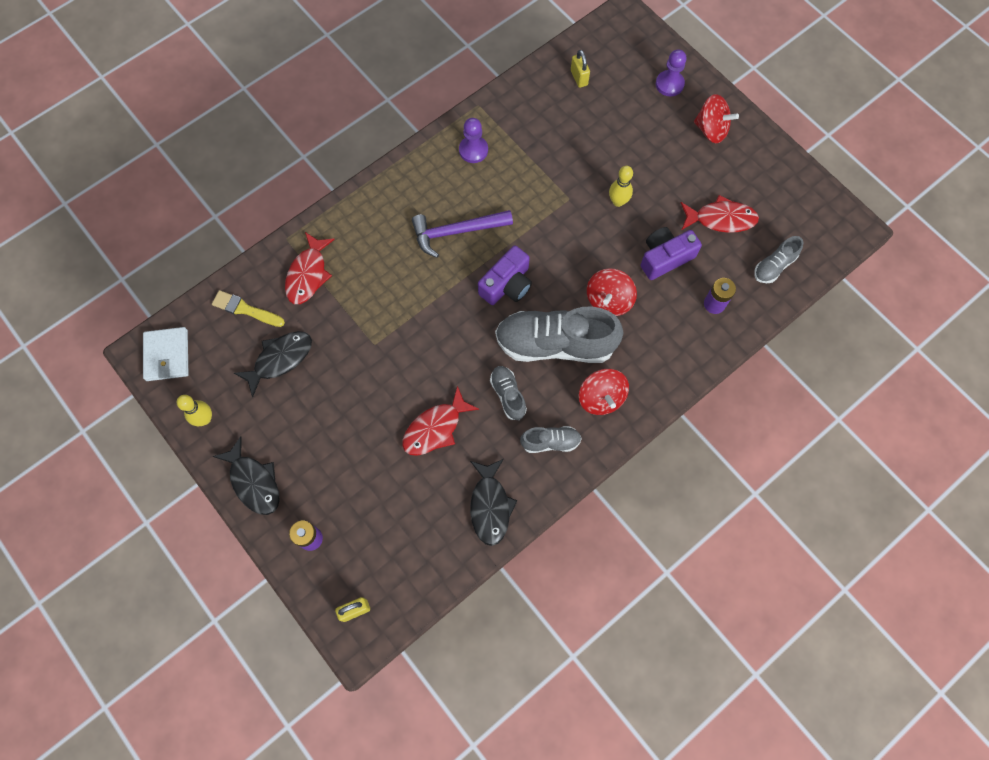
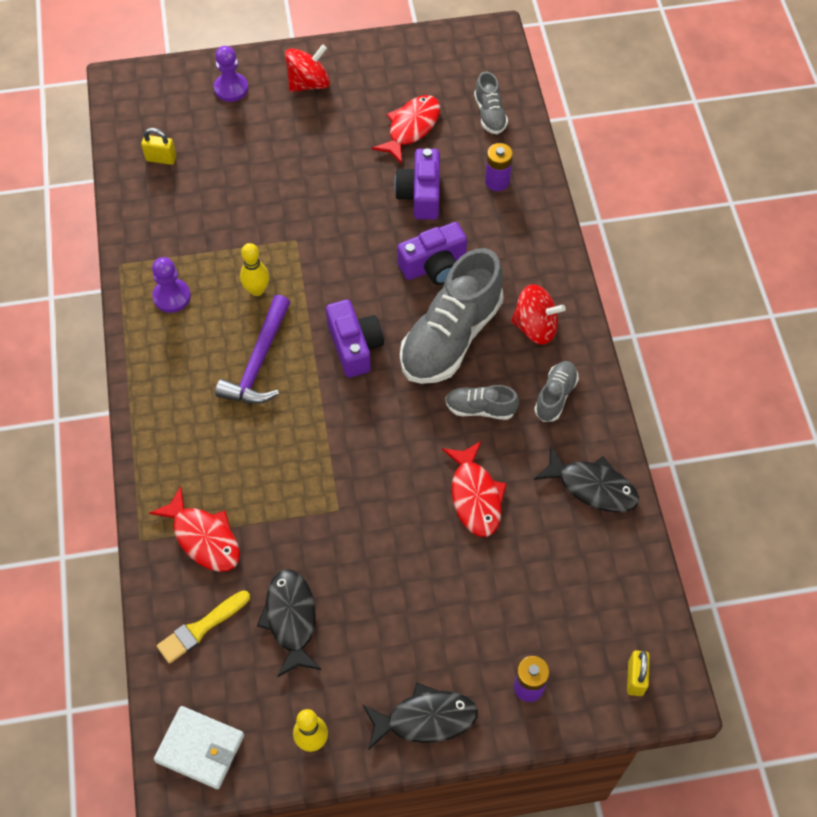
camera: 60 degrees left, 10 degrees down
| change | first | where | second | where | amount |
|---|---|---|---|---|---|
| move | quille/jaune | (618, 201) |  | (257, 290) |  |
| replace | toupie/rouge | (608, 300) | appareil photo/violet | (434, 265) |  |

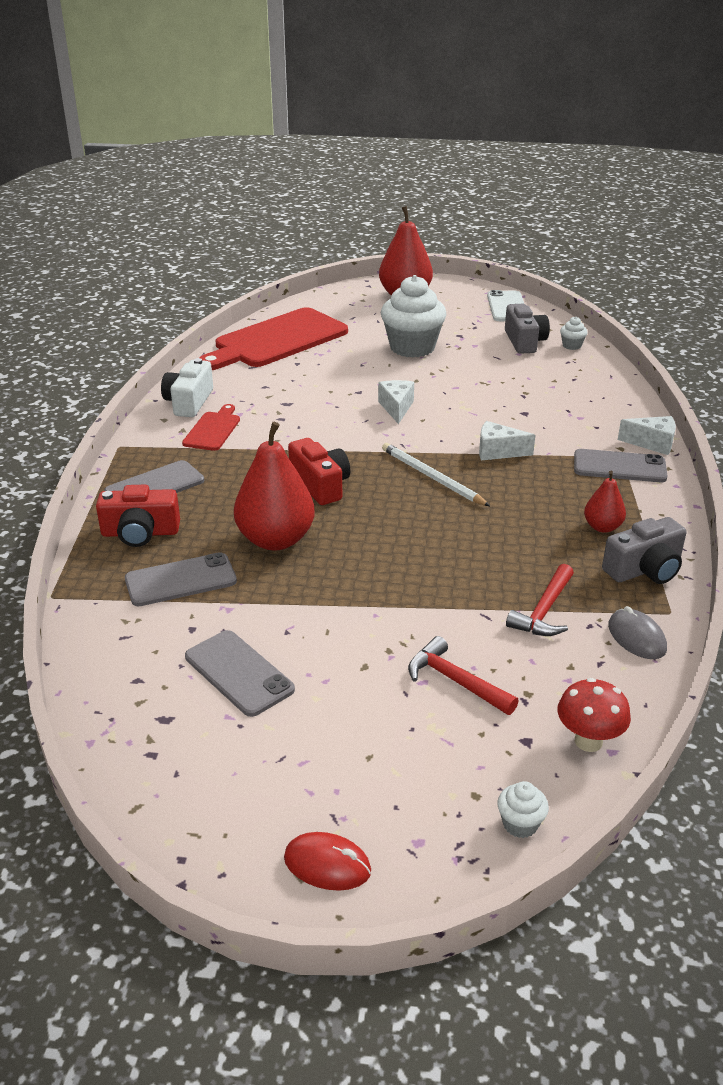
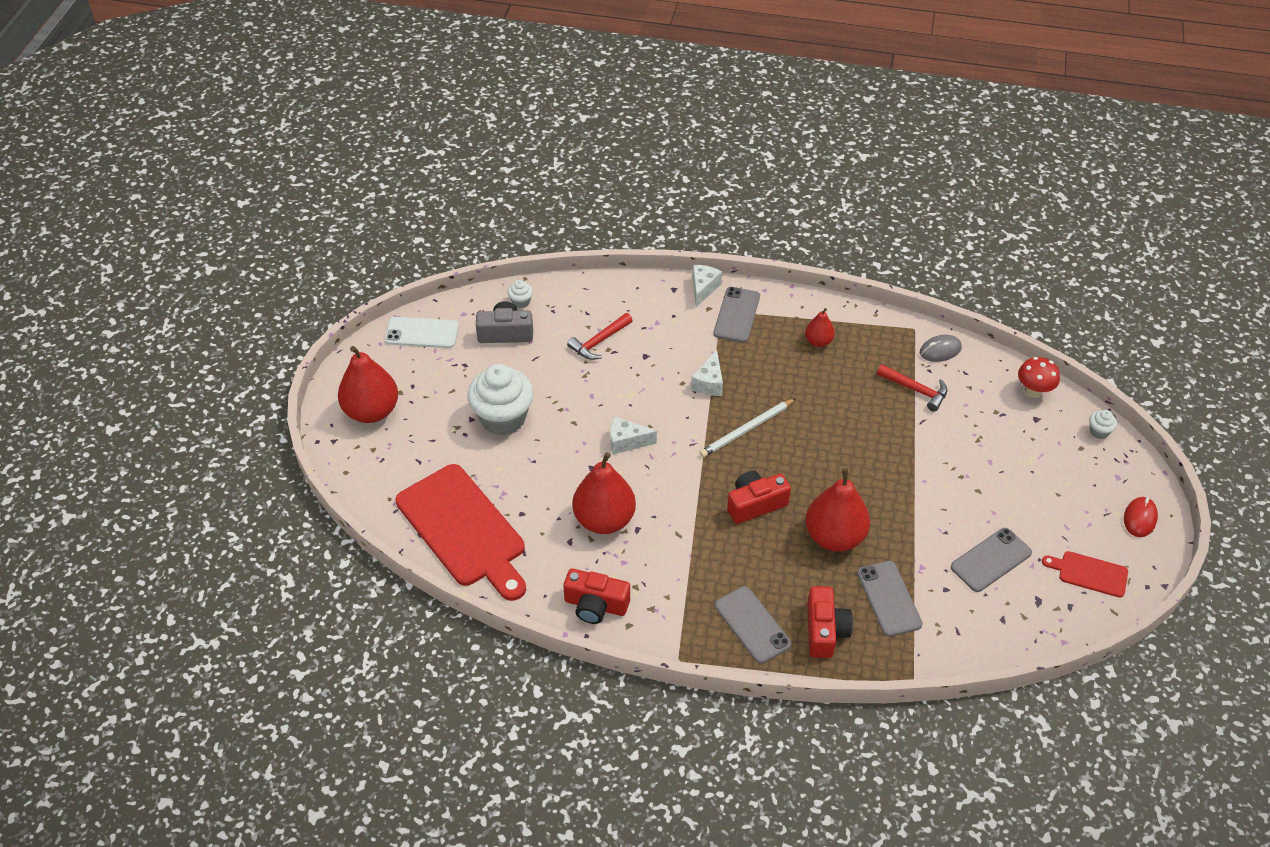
camera: 85 degrees left, 15 degrees up
| change | first | where | second | where | amount |
|---|---|---|---|---|---|
| delete | appareil photo/gris | (644, 569) |  |  |  |
| insert |  |  | poire/rouge | (604, 520) |  |
| move | planche à découper/rouge | (213, 430) |  | (1089, 573) |  |
| move | marteau/rouge | (456, 681) |  | (599, 341) |  |
| recolor | appareil photo/blanc | (189, 402) | appareil photo/rouge | (595, 605) |  |

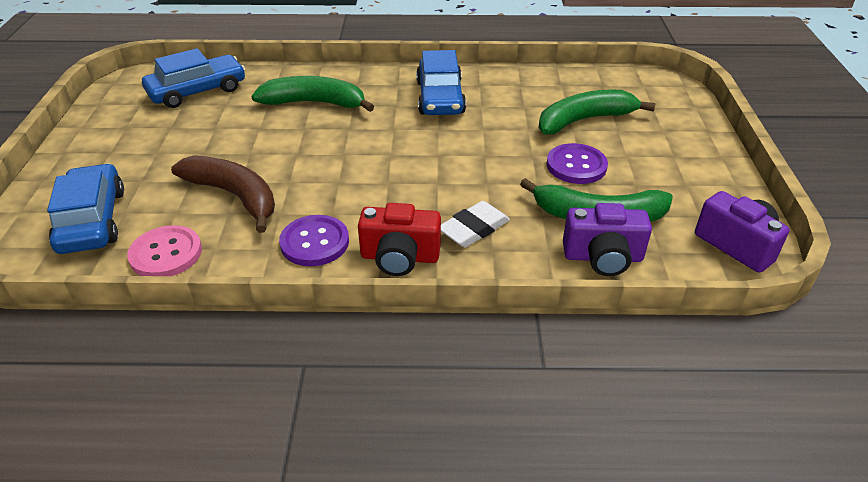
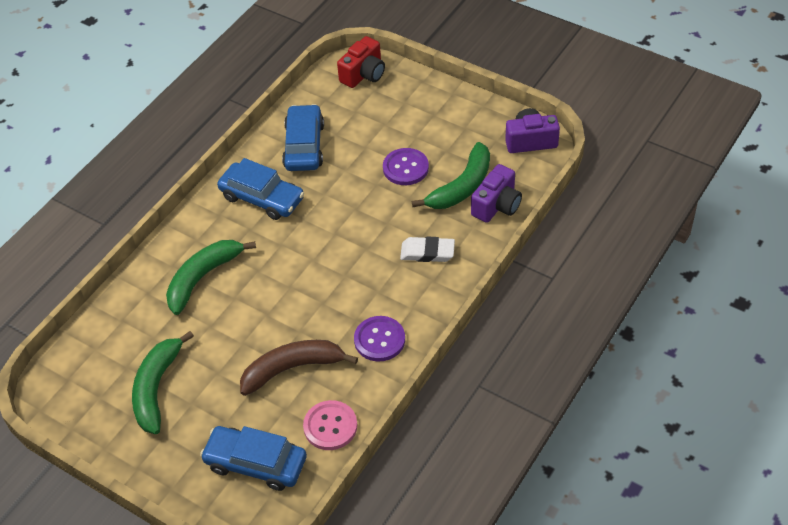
camera: 55 degrees left, 10 degrees up
| change | first | where | second | where | amount |
|---|---|---|---|---|---|
| move | voiture/bleu | (197, 91) |  | (304, 146) |  |
| move | appareil photo/rouge | (399, 257) |  | (364, 74) |  |
| move | banane/vert | (584, 120) |  | (156, 388) |  |
| rotate | gomme/blanc | (474, 229) |  | (427, 252) | 75 degrees counterclockwise |

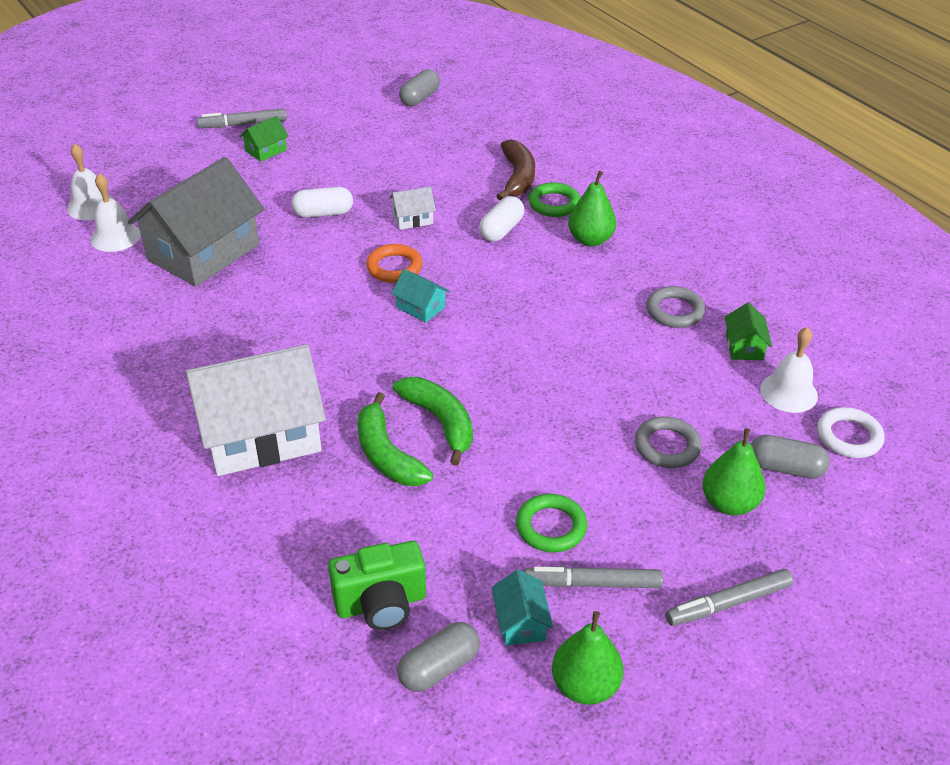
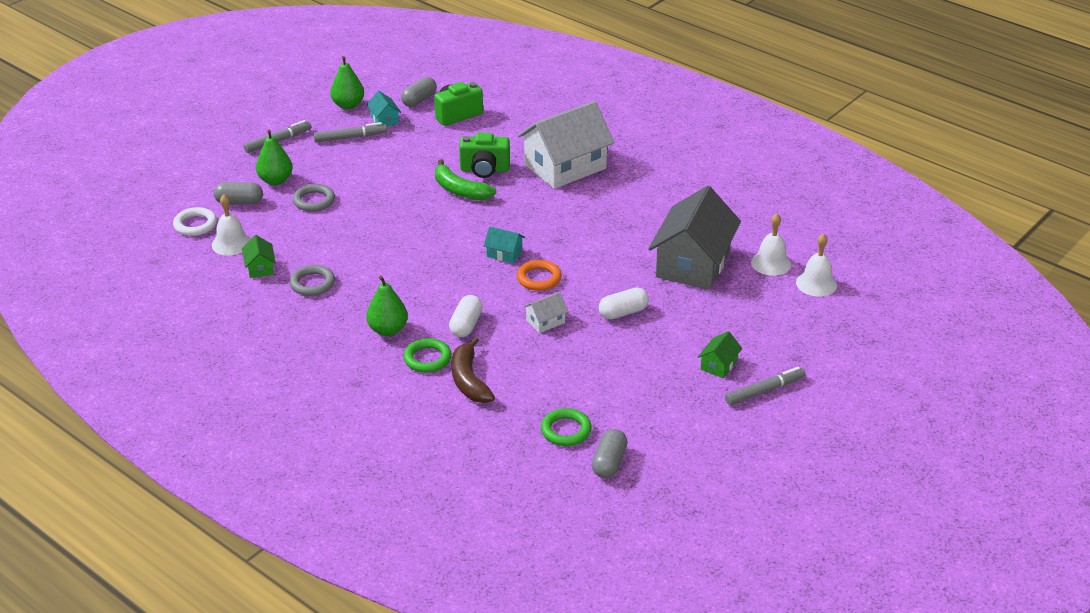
camera: 165 degrees right, 5 degrees down
| change | first | where | second | where | amount |
|---|---|---|---|---|---|
| move | anneau/vert | (551, 527) |  | (566, 430) |  |
| replace | banane/vert | (387, 454) | appareil photo/vert | (484, 170) |  |

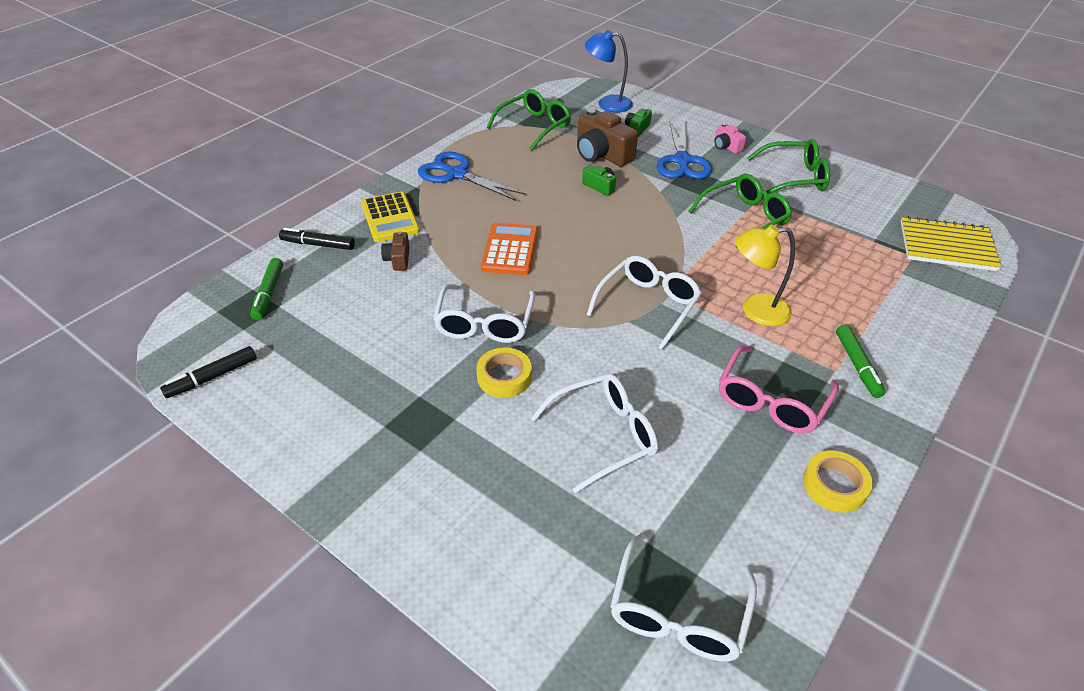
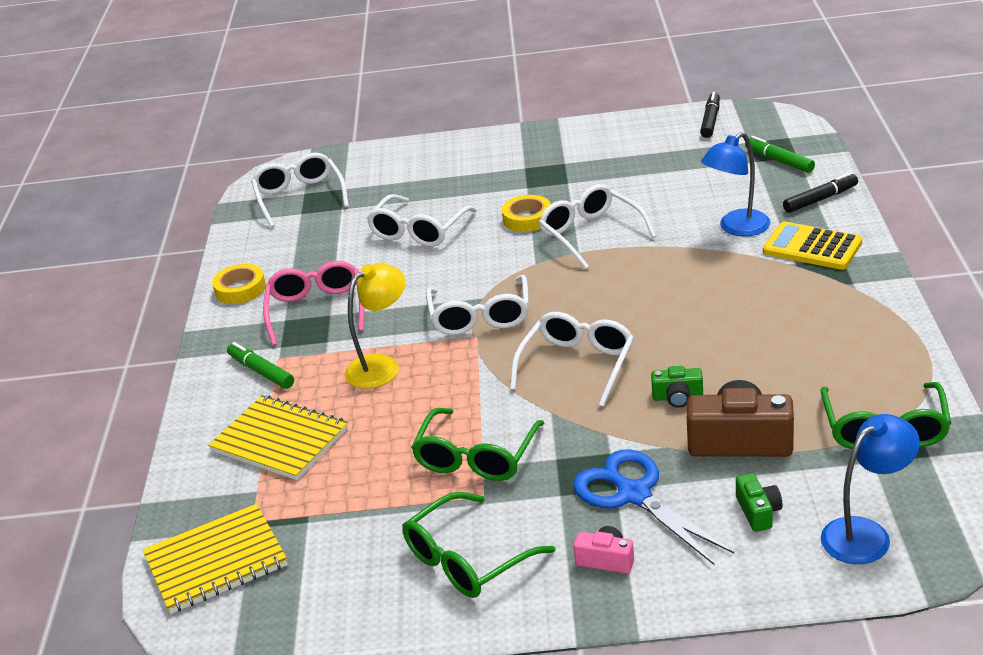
camera: 145 degrees right, 10 degrees down
| change | first | where | second | where | amount |
|---|---|---|---|---|---|
| delete | ciseaux/bleu | (457, 174) |  |  |  |
| delete | calculatrice/orange | (510, 250) |  |  |  |
| insert |  |  | carnet/jaune | (280, 440) |  |
| insert |  |  | lunettes/blanc | (577, 365) |  |
| replace | appareil photo/marron | (398, 259) | lampe/bleu | (737, 228) |  |

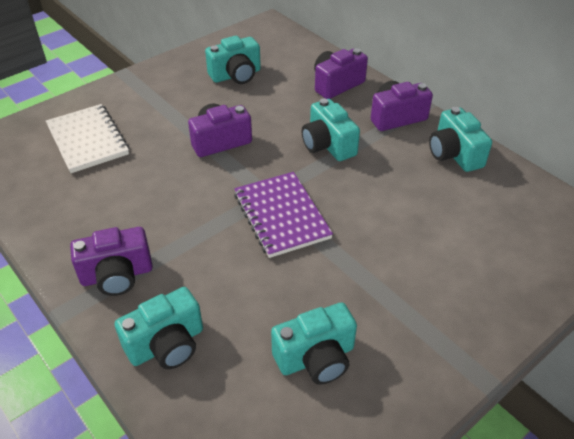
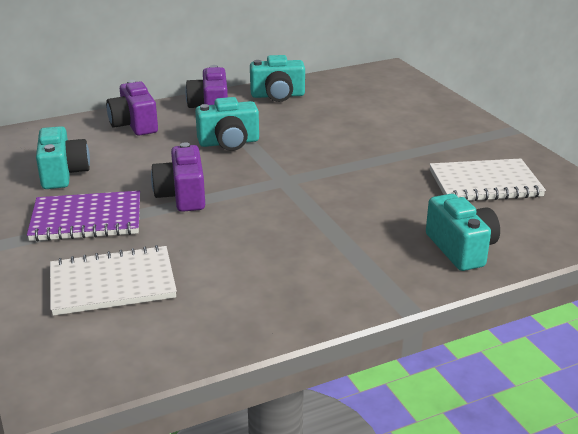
camera: 75 degrees left, 15 degrees down
| change | first | where | second | where | amount |
|---|---|---|---|---|---|
| delete | appareil photo/violet | (117, 275) |  |  |  |
| move | carnet/violet | (281, 216) |  | (87, 219) |  |
| replace | appareil photo/turquoise | (316, 358) | carnet/blanc | (485, 184) |  |

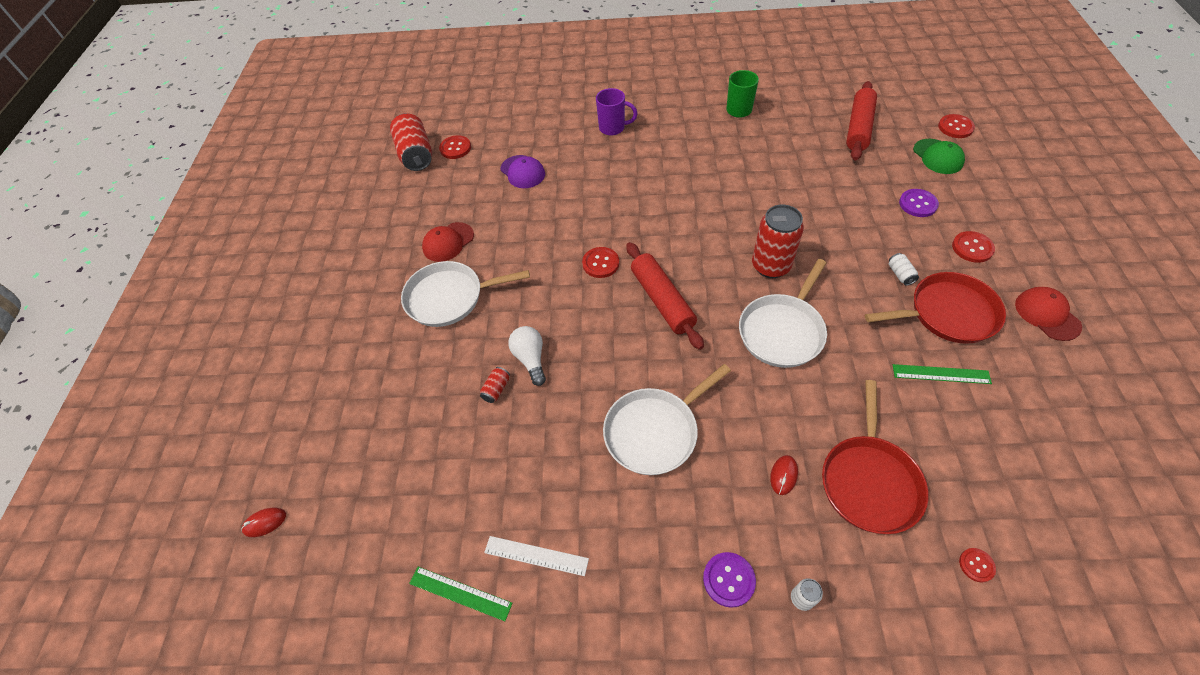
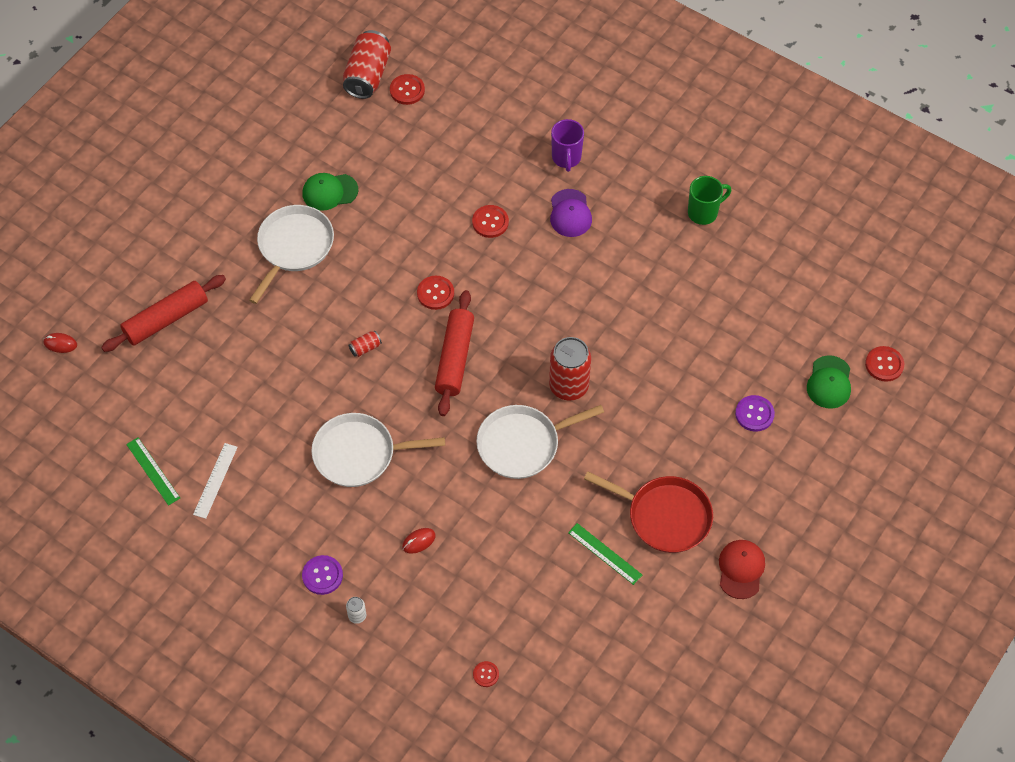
camera: 30 degrees right, 5 degrees up
| change | first | where | second | where | amount |
|---|---|---|---|---|---|
| delete | ampoule/blanc | (530, 359) |  |  |  |
| delete | poêle/rouge | (869, 481) |  |  |  |
| delete | canette/blanc | (900, 274) |  |  |  |
| move | canette/rouge | (496, 389) |  | (365, 348) |  |
| move | casquette/violet | (523, 172) |  | (570, 213) |  |
| move | rouleau à pâtisserie/rouge | (858, 128) |  | (166, 319) |  |
| move | bouton/rouge | (972, 248) |  | (490, 222) |  |
| recolor | casquette/rouge | (448, 242) | casquette/vert | (329, 192) |  |
| rotate | poêle/blanc | (449, 297) |  | (294, 247) | 90 degrees clockwise |
| rotate | règle/blanc | (536, 555) |  | (215, 480) | 60 degrees clockwise |
| rotate | tasse/violet | (613, 128) |  | (566, 158) | 45 degrees clockwise |

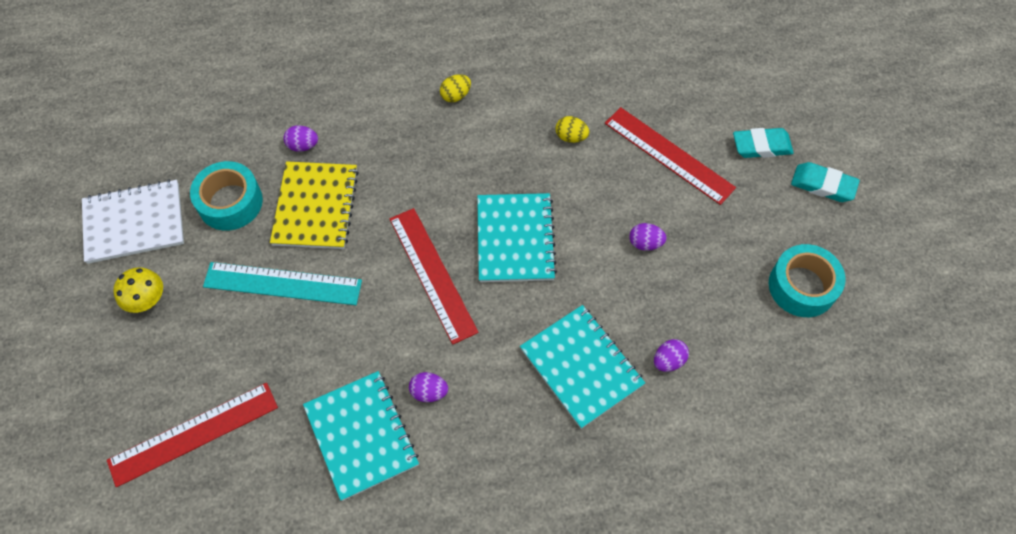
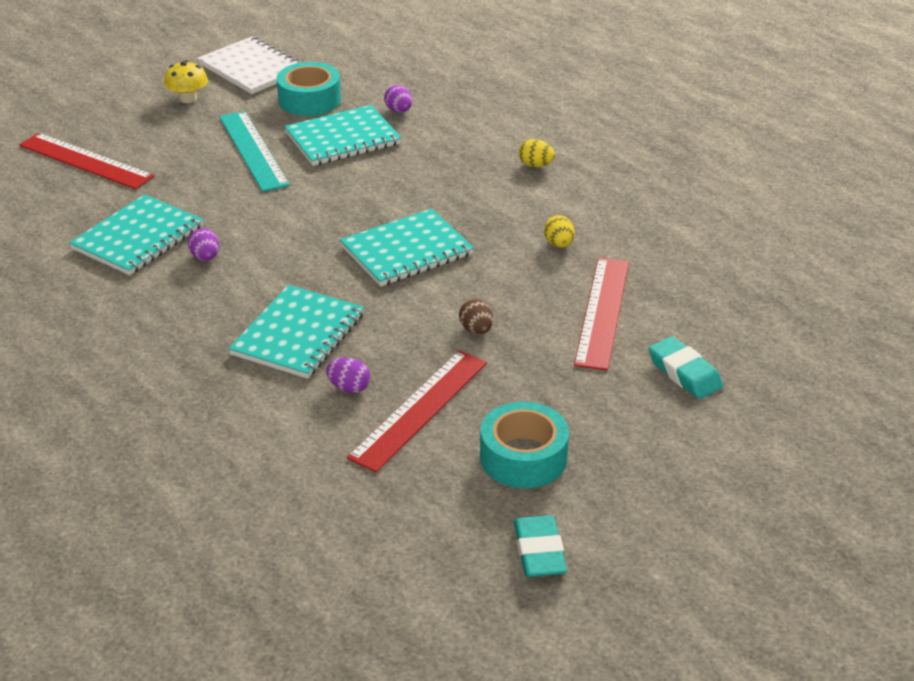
camera: 60 degrees right, 25 degrees down
| change | first | where | second | where | amount |
|---|---|---|---|---|---|
| move | règle/rouge | (432, 274) |  | (419, 409) |  |
| move | gomme/turquoise | (823, 185) |  | (539, 552) |  |
| recolor | carnet/jaune | (315, 207) | carnet/turquoise | (343, 138) |  |
| recolor | œuf/violet | (645, 243) | œuf/marron | (476, 330) |  |

